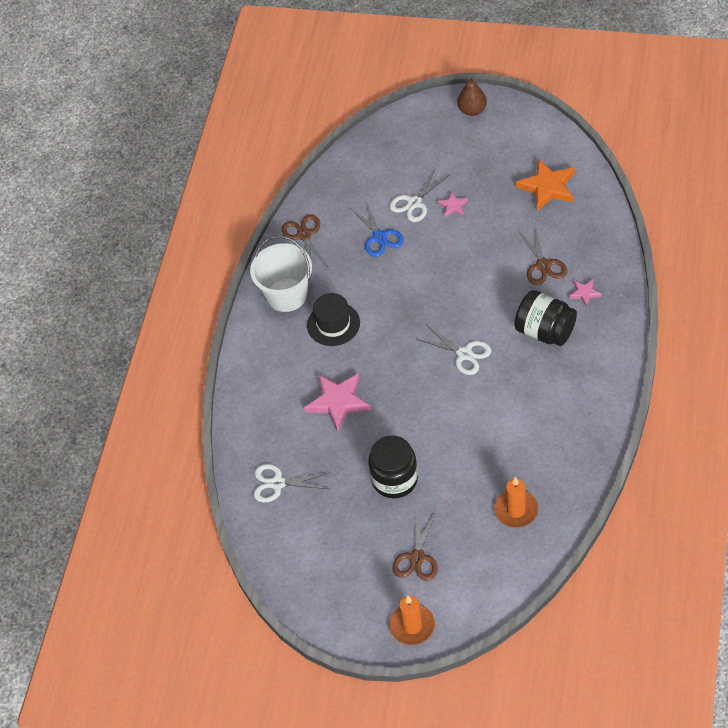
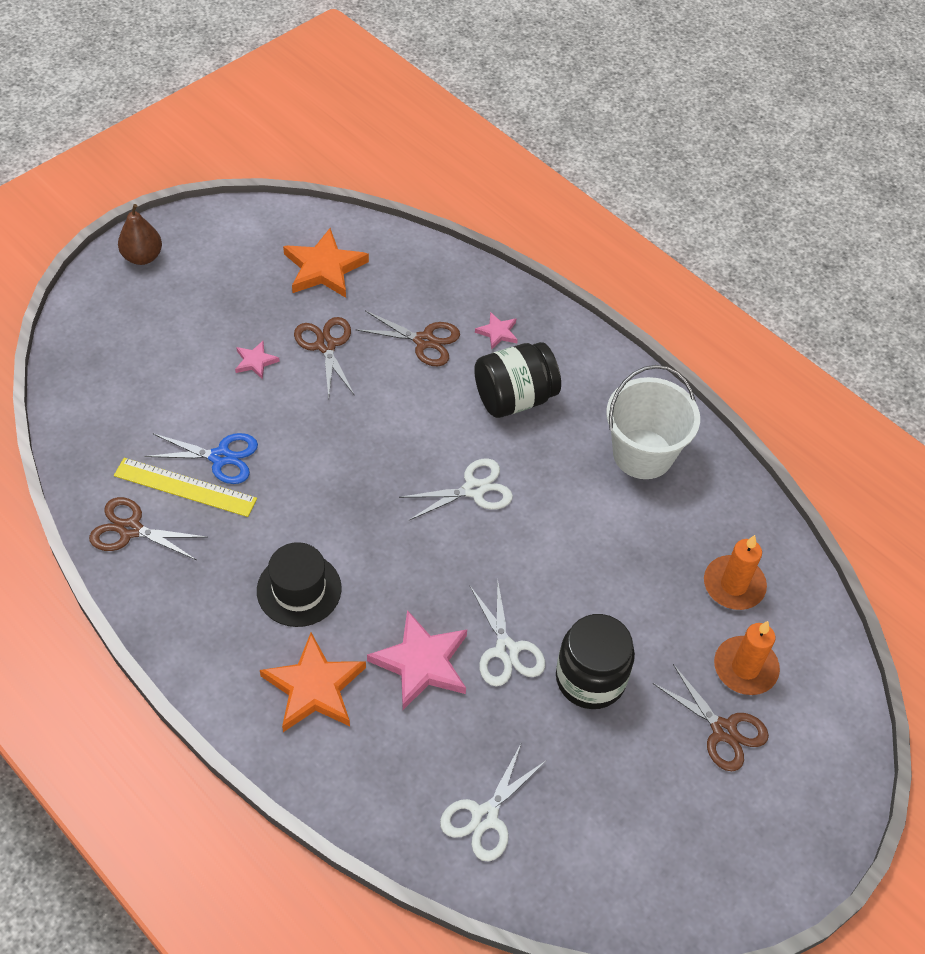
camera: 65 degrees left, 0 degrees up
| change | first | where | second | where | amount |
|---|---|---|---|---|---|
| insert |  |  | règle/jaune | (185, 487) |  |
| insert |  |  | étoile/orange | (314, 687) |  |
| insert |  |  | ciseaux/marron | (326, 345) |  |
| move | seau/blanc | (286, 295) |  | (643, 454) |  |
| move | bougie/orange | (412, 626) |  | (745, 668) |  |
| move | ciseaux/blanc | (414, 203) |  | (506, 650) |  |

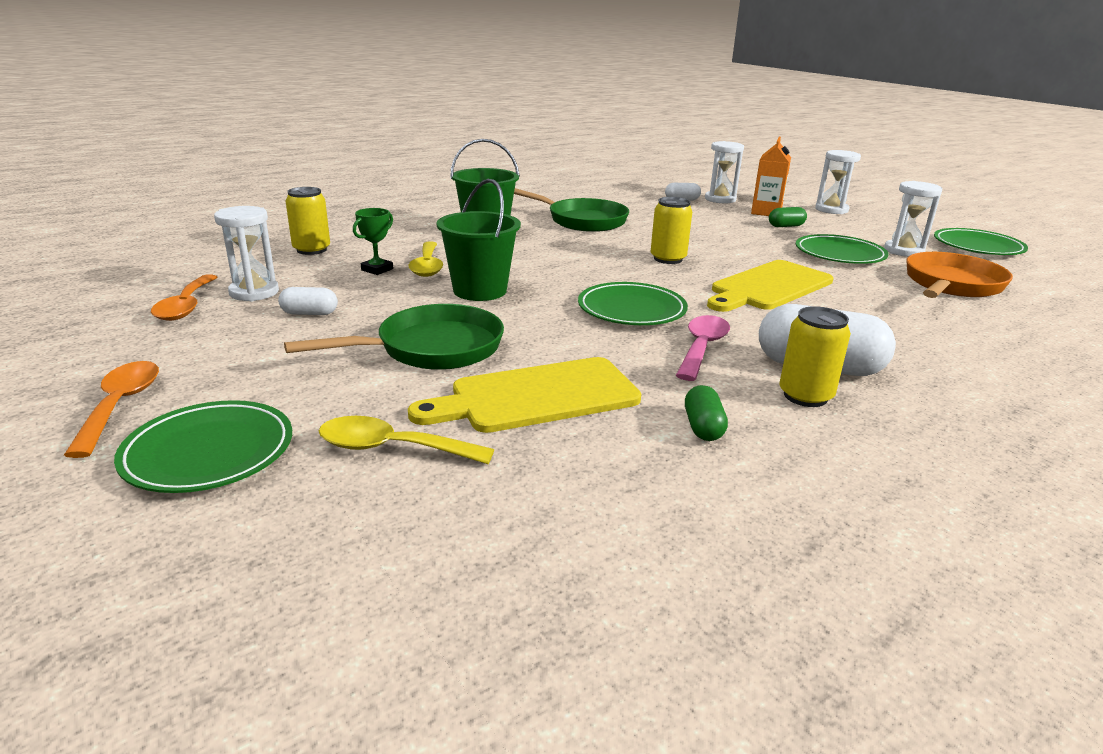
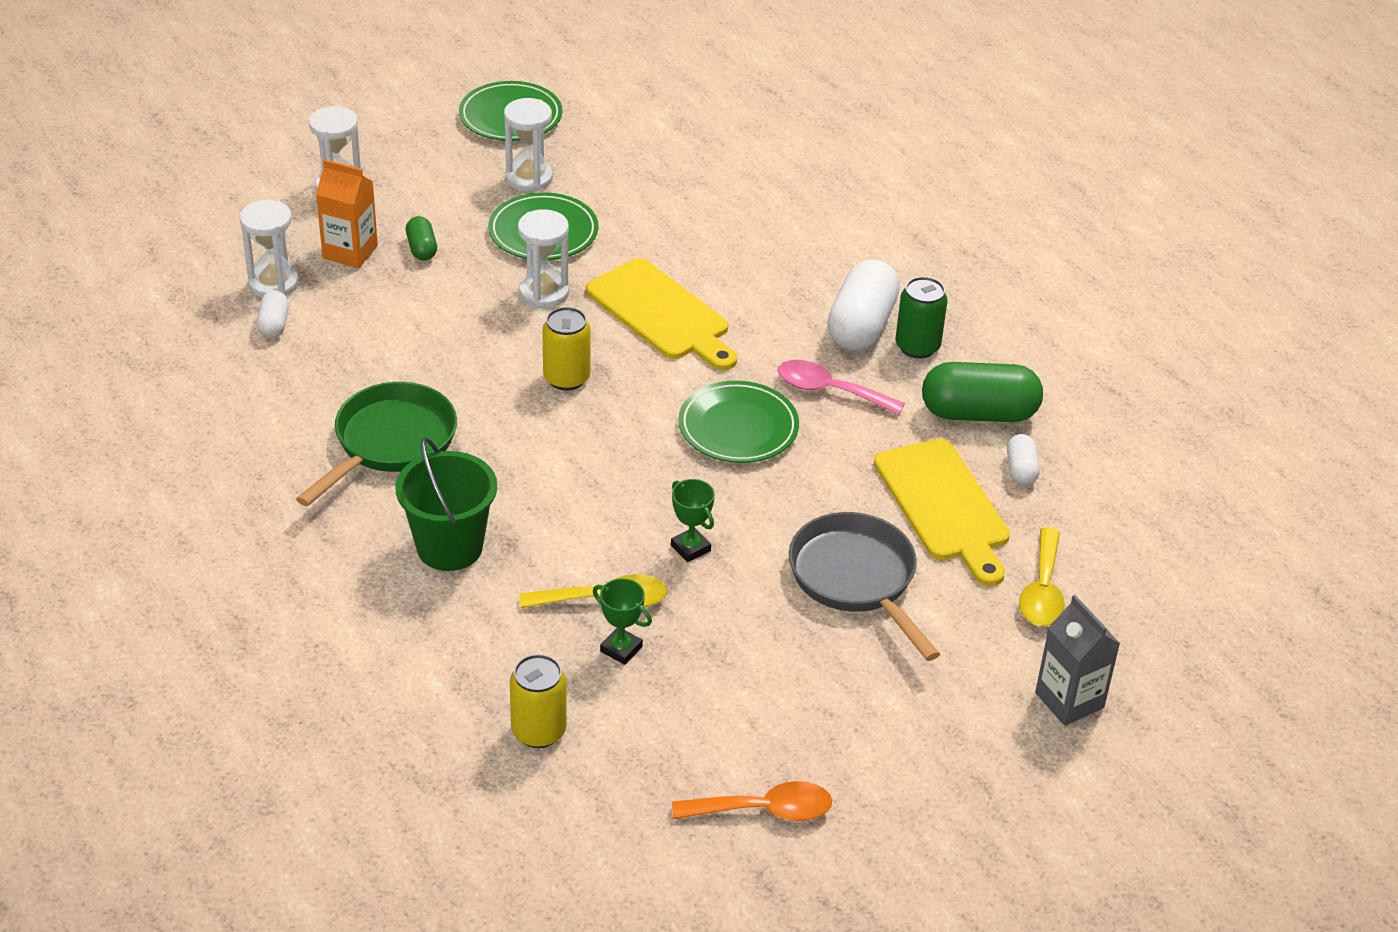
camera: 90 degrees left, 15 degrees up
| change | first | where | second | where | amount |
|---|---|---|---|---|---|
| delete | cuillère/orange | (120, 405) |  |  |  |
| delete | poêle/orange | (951, 285) |  |  |  |
| move | sablier/blanc | (254, 292) |  | (544, 293) |  |
| move | gélule/blanc | (309, 313) |  | (1021, 470) |  |
| replace | assiette/vert | (209, 452) | brique de lait/gris | (1069, 700) |  |
| replace | seau/vert | (480, 290) | trophée/vert | (690, 548) |  |
| recolor | poêle/vert | (432, 349) | poêle/gris | (856, 579) |  |
| recolor | canette/jaune | (805, 396) | canette/vert | (917, 347) |  |
| resize | gélule/vert | (703, 427) |  | (978, 413) | x2.01 |

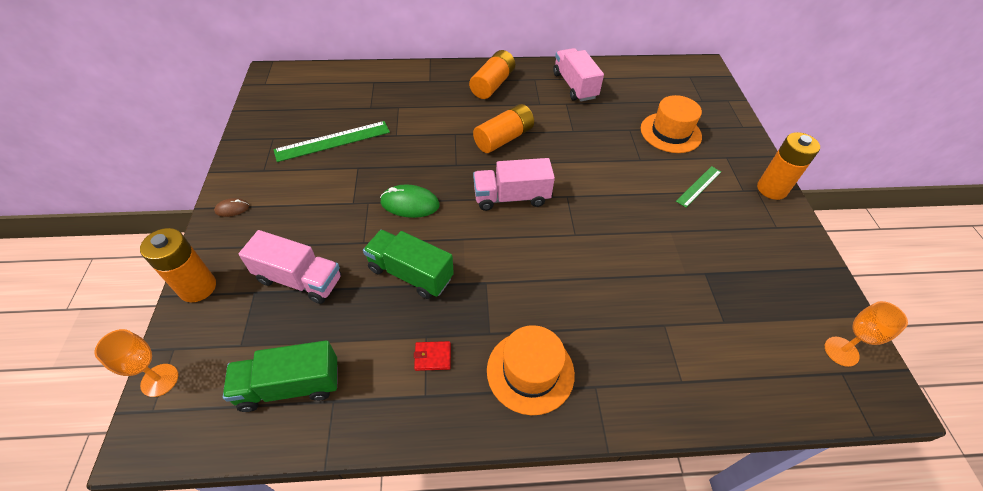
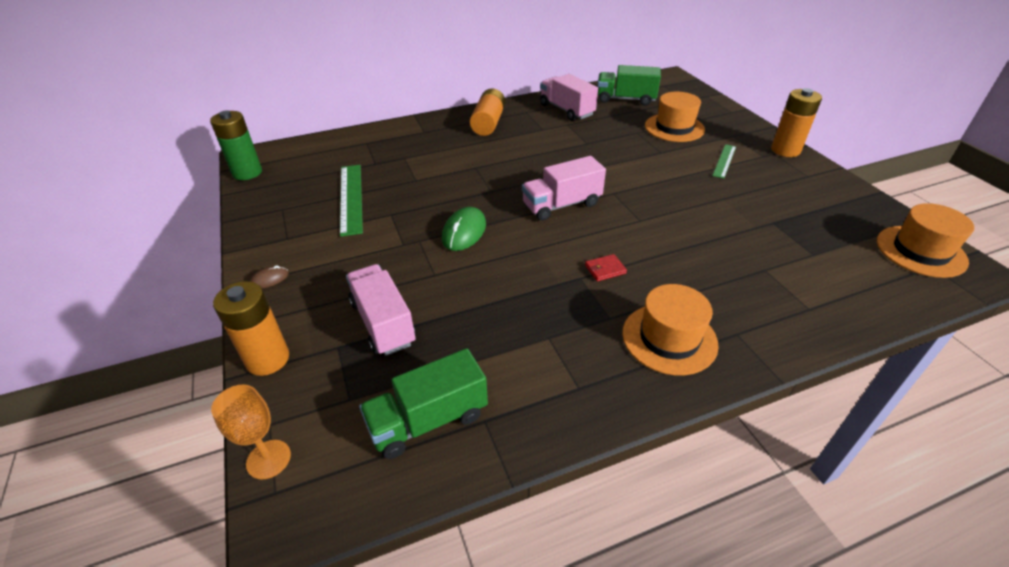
camera: 15 degrees left, 10 degrees down
| change | first | where | second | where | amount |
|---|---|---|---|---|---|
| delete | pile/orange | (504, 138) |  |  |  |
| insert |  |  | pile/vert | (247, 173) |  |
| move | camion/vert | (410, 273) |  | (625, 99) |  |
| move | portefeuille/rouge | (432, 357) |  | (605, 269) |  |
| replace | verre à pied/orange | (841, 351) | chapeau/orange | (920, 251) |  |
| rotate | camion/rose | (299, 279) |  | (383, 323) | 120 degrees counterclockwise |
| rotate | règle/vert | (333, 141) |  | (351, 198) | 60 degrees counterclockwise |
| rotate | souris/vert | (410, 204) |  | (464, 232) | 60 degrees counterclockwise |

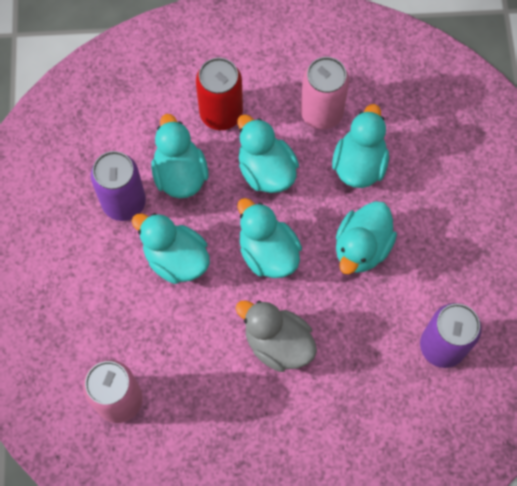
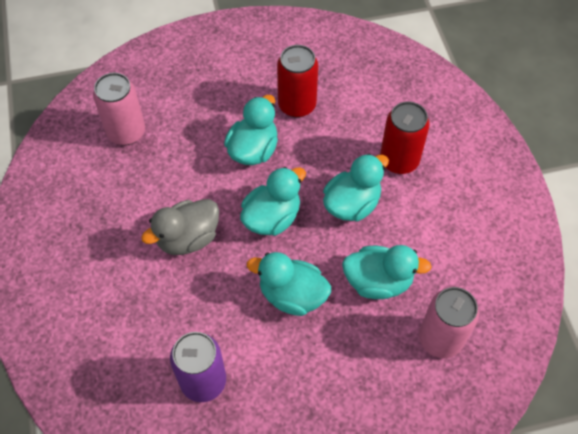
camera: 80 degrees right, 10 degrees down
| change | first | where | second | where | amount |
|---|---|---|---|---|---|
| delete | canard/turquoise | (180, 174) |  |  |  |
| move | canette/rose | (321, 113) |  | (440, 339) |  |
| recolor | canette/violet | (124, 202) | canette/rouge | (297, 105) |  |
| rotate | canard/gris | (278, 343) |  | (188, 238) | 150 degrees counterclockwise |

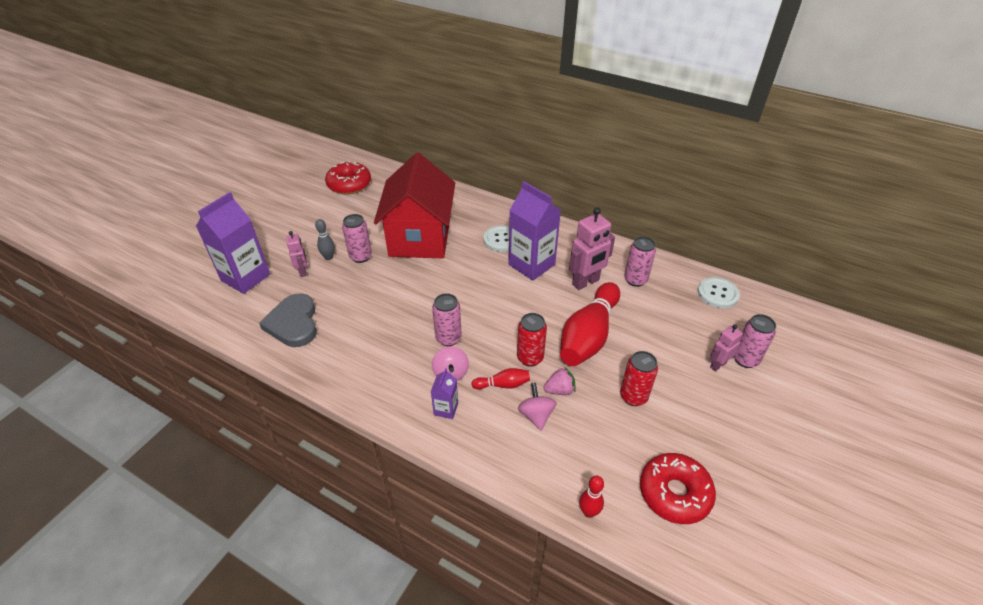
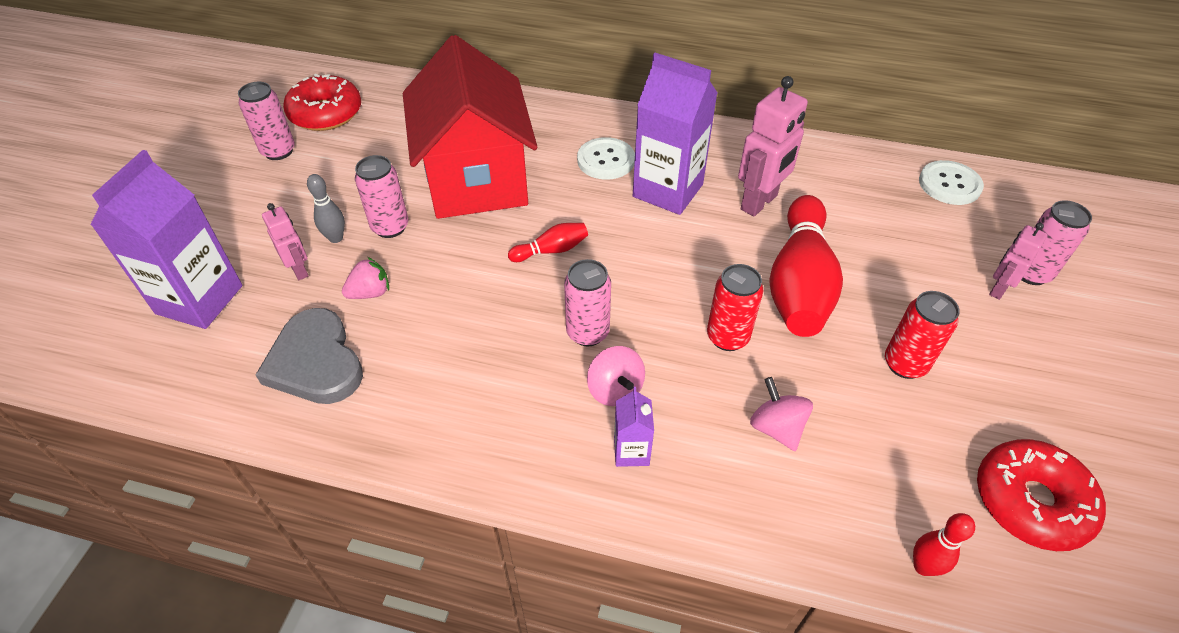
camera: 15 degrees left, 5 degrees up
| change | first | where | second | where | amount |
|---|---|---|---|---|---|
| move | quille/rouge | (503, 384) |  | (551, 250) |  |
| move | fraise/rose | (559, 390) |  | (370, 293) |  |
| move | canette/rose | (635, 280) |  | (278, 151) |  |

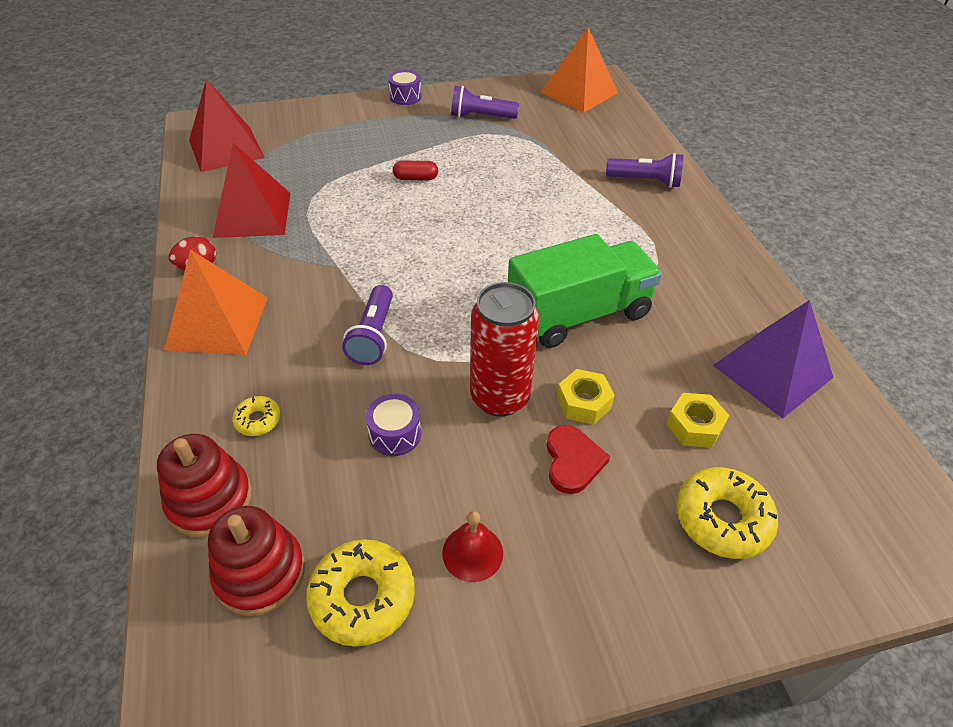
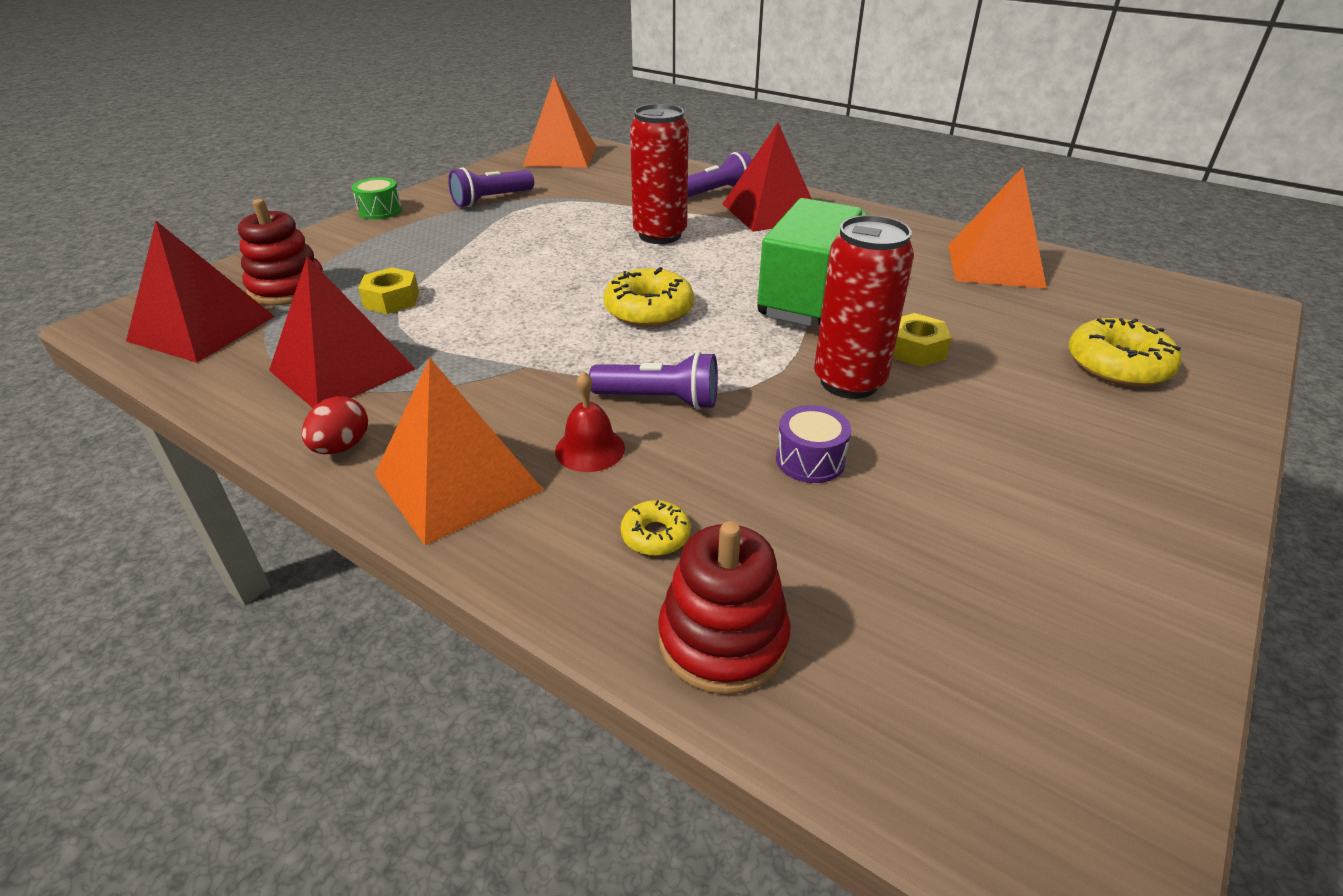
camera: 40 degrees left, 10 degrees down
| change | first | where | second | where | amount |
|---|---|---|---|---|---|
| delete | gélule/rouge | (415, 178) |  |  |  |
| delete | cœur/rouge | (572, 461) |  |  |  |
| insert |  |  | canette/rouge | (660, 235) |  |
| insert |  |  | pyramide/rouge | (770, 212) |  |
| move | jouet à empiler/rouge | (260, 573) |  | (287, 288) |  |
| move | beignet/jaune | (362, 597) |  | (649, 310) |  |
| move | cloche/rouge | (472, 553) |  | (590, 449) |  |
| move | écrou/jaune | (694, 426) |  | (392, 300) |  |
| recolor | tambour/violet | (405, 97) | tambour/vert | (380, 211) |  |
| recolor | pyramide/violet | (772, 371) | pyramide/orange | (994, 265) |  |
| rotate | lampe de poche/violet | (373, 335) |  | (660, 400) | 45 degrees counterclockwise |

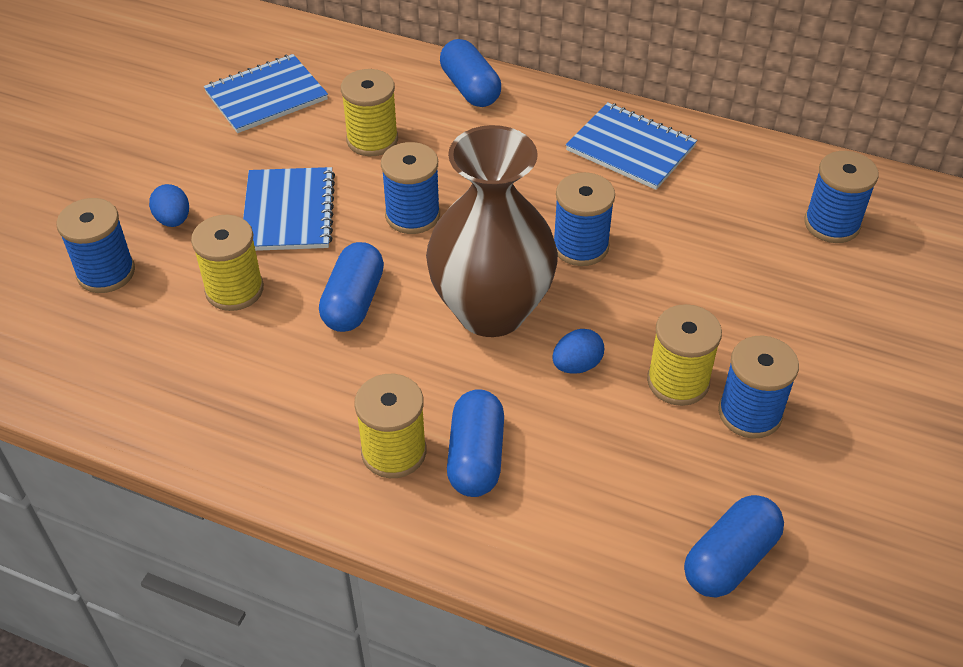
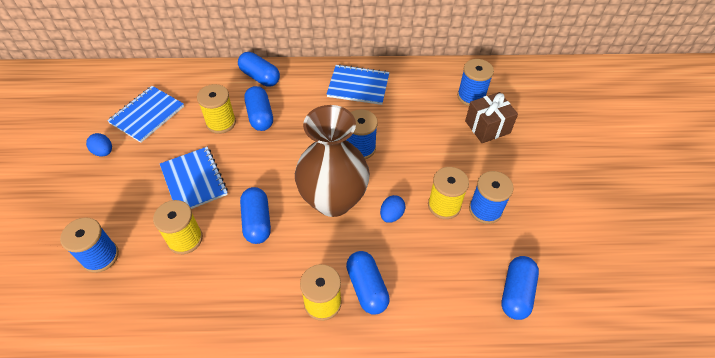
camera: 25 degrees left, 5 degrees up
| change | first | where | second | where | amount |
|---|---|---|---|---|---|
| delete | bobine/bleu | (412, 215) |  |  |  |
| insert |  |  | gélule/bleu | (260, 116) |  |
| insert |  |  | cadeau/marron | (487, 127) |  |
| move | œuf/bleu | (173, 220) |  | (104, 152) |  |

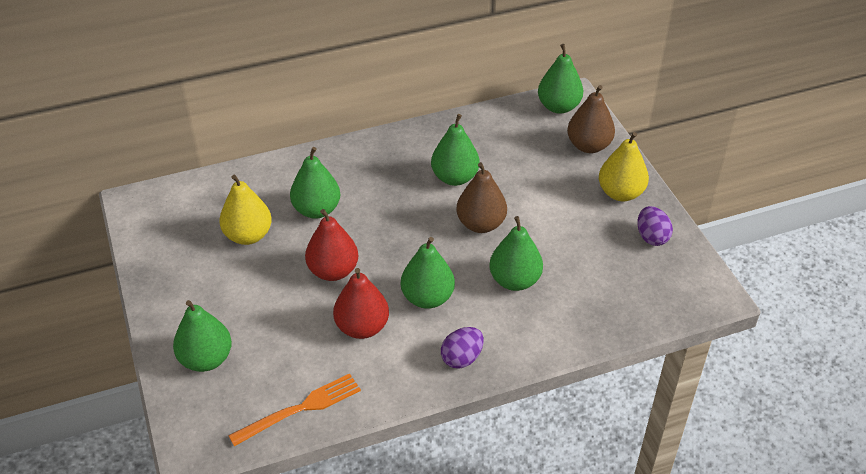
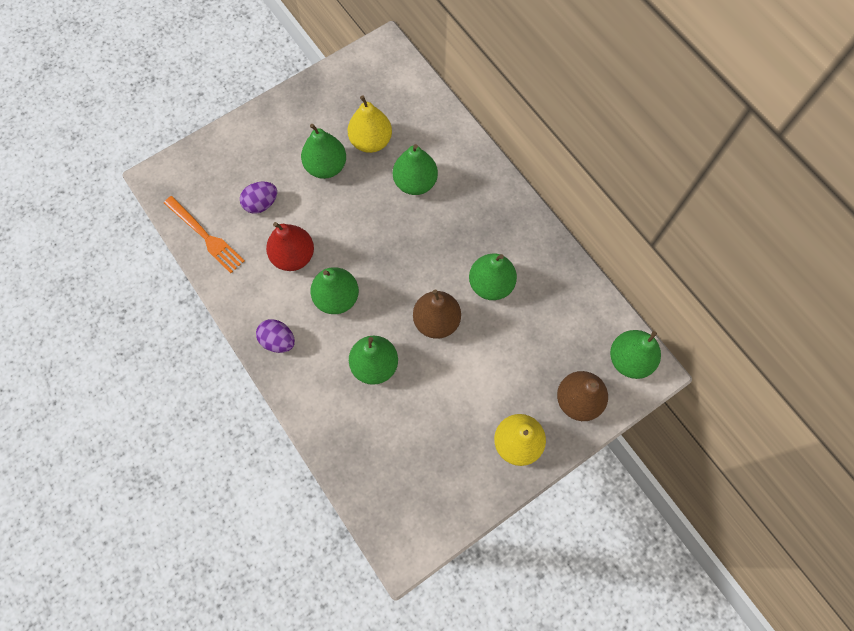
camera: 75 degrees right, 25 degrees up
| change | first | where | second | where | amount |
|---|---|---|---|---|---|
| delete | poire/rouge | (333, 271) |  |  |  |
| move | poire/vert | (206, 359) |  | (326, 166) |  |
| move | œuf/violet | (651, 237) |  | (261, 203) |  |

